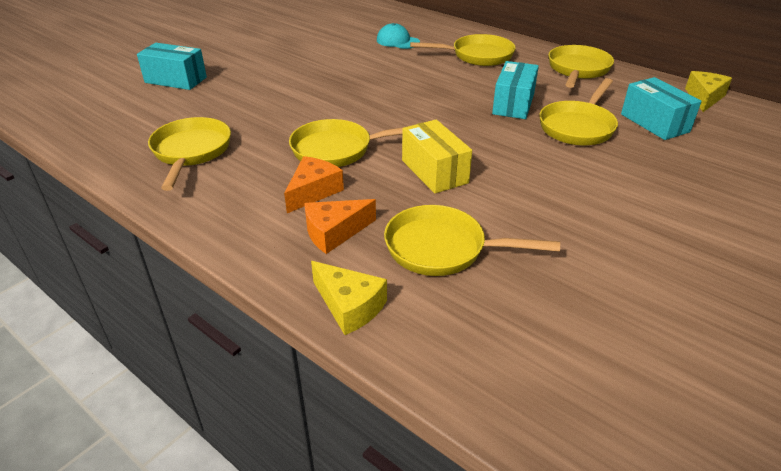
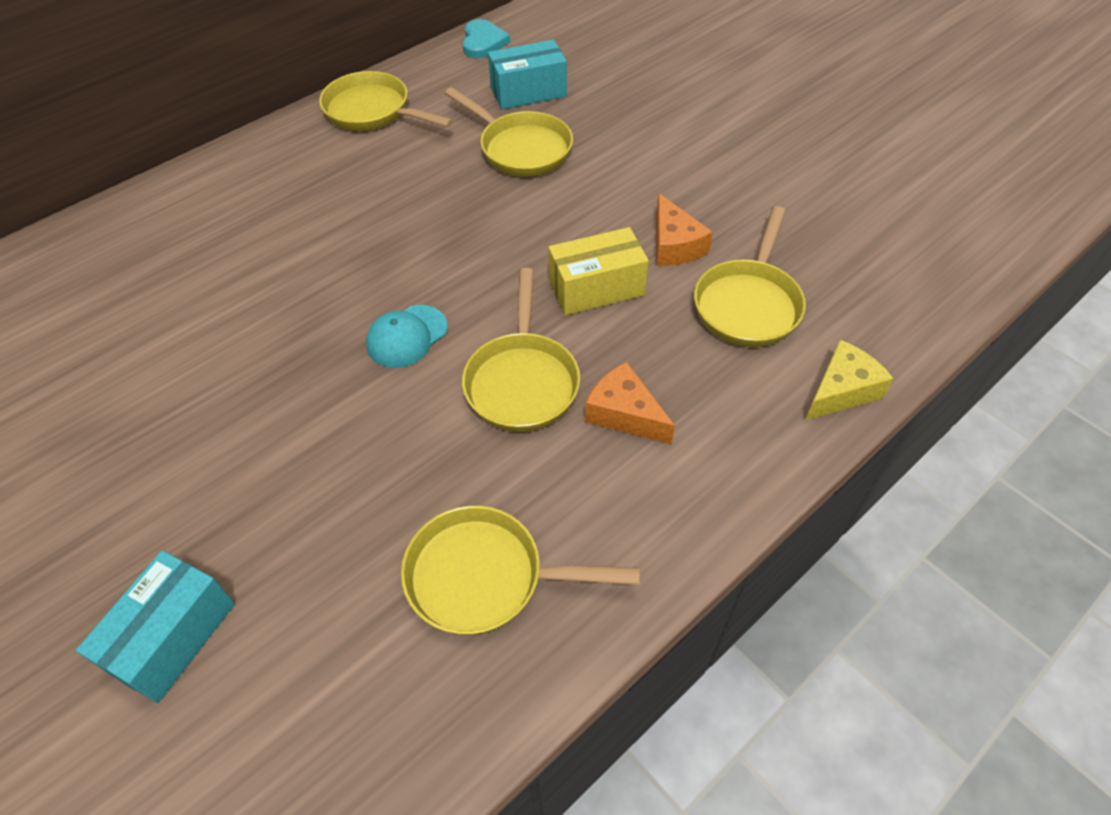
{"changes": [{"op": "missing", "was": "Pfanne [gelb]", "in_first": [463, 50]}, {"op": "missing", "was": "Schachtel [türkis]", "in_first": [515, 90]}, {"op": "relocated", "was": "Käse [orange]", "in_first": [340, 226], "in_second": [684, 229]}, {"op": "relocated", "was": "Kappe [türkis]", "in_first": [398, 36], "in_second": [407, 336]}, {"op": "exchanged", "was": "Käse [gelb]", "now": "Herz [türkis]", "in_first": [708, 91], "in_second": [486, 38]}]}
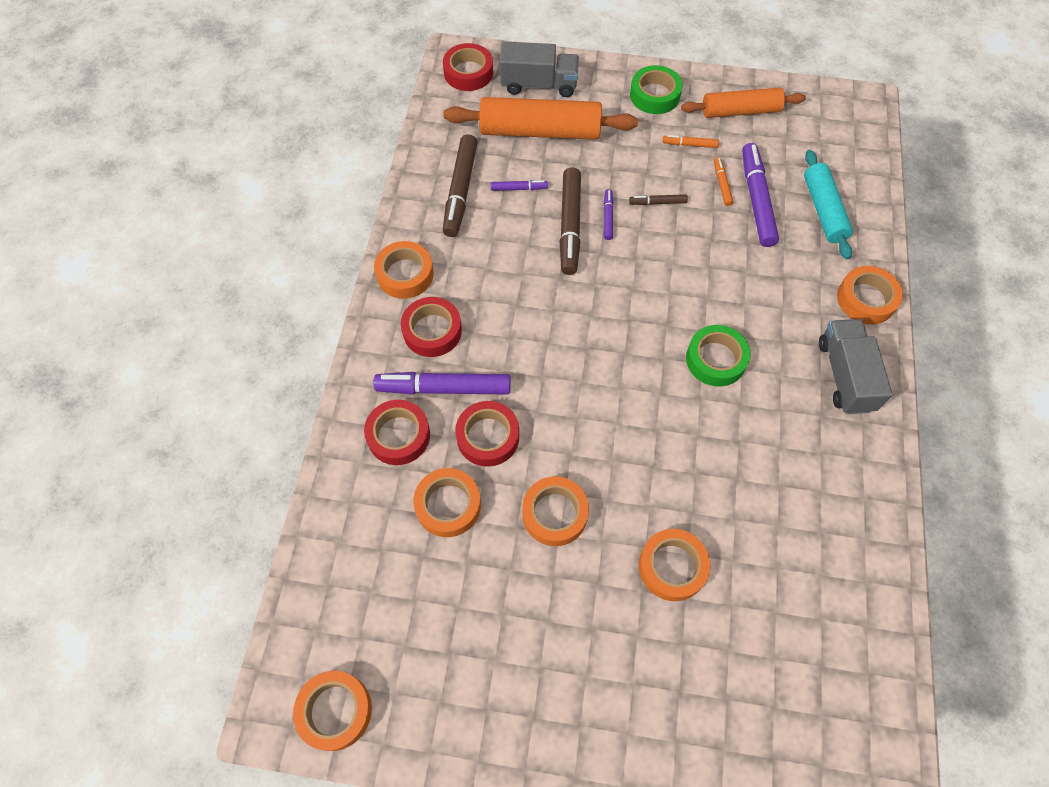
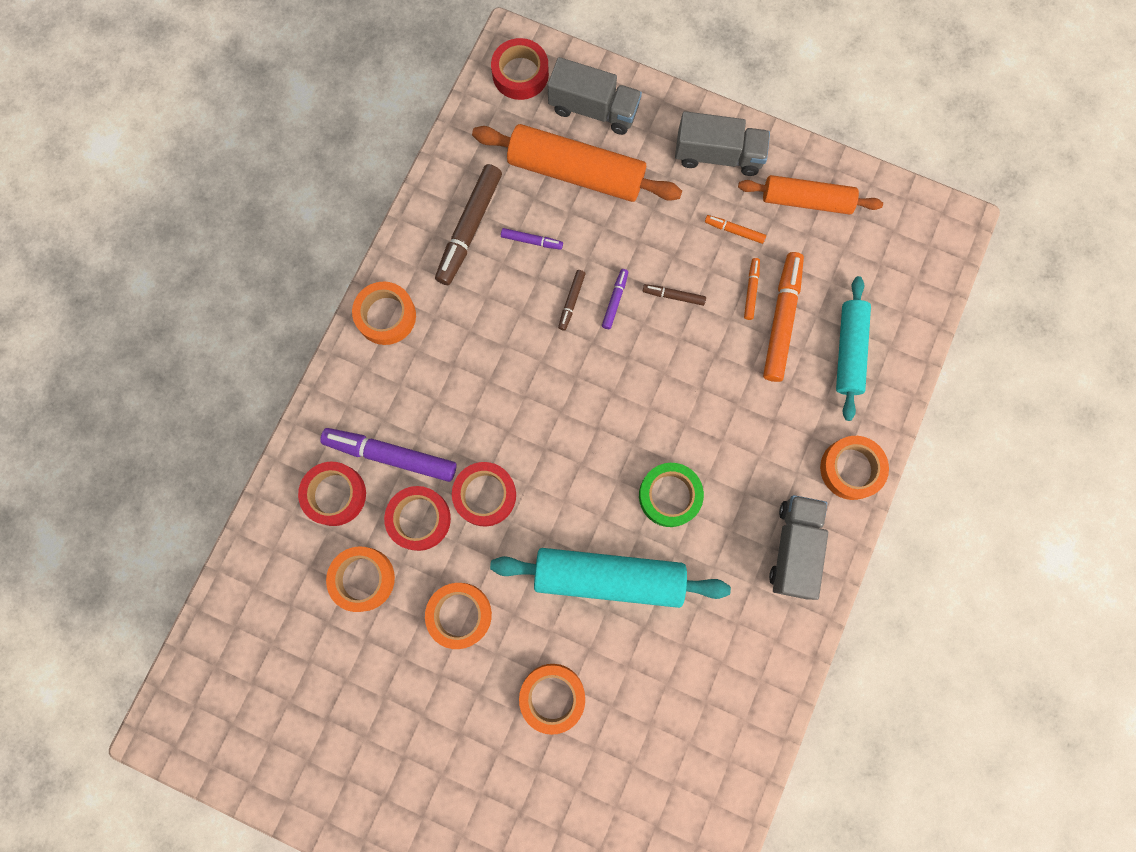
{"changes": [{"op": "missing", "was": "Klebeband [orange]", "in_first": [332, 711]}, {"op": "appeared", "now": "Nudelholz [türkis]", "in_second": [610, 578]}, {"op": "relocated", "was": "Klebeband [rot]", "in_first": [431, 327], "in_second": [484, 494]}, {"op": "exchanged", "was": "Klebeband [grün]", "now": "Lastwagen [grau]", "in_first": [656, 89], "in_second": [722, 143]}, {"op": "colour", "was": "Filzstift [lila]", "now": "Filzstift [orange]", "in_first": [760, 195], "in_second": [783, 317]}, {"op": "size", "was": "Filzstift [braun]", "in_first": [570, 221], "in_second": [571, 300], "ratio": 0.48}]}
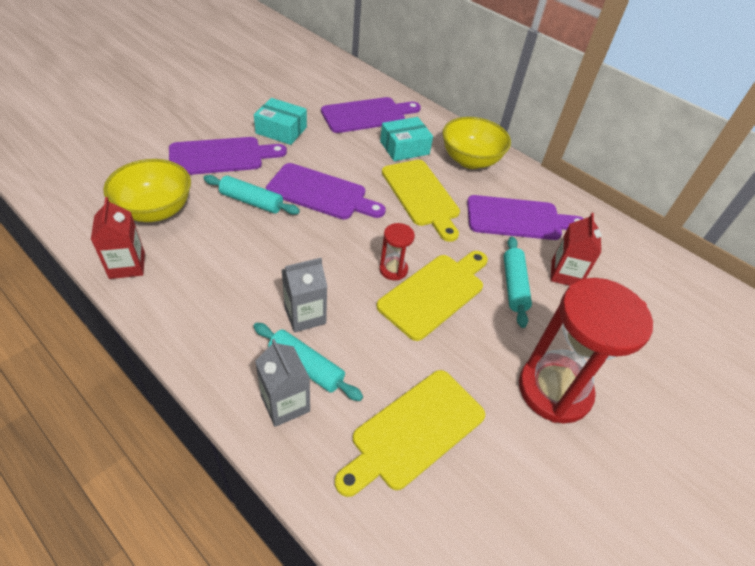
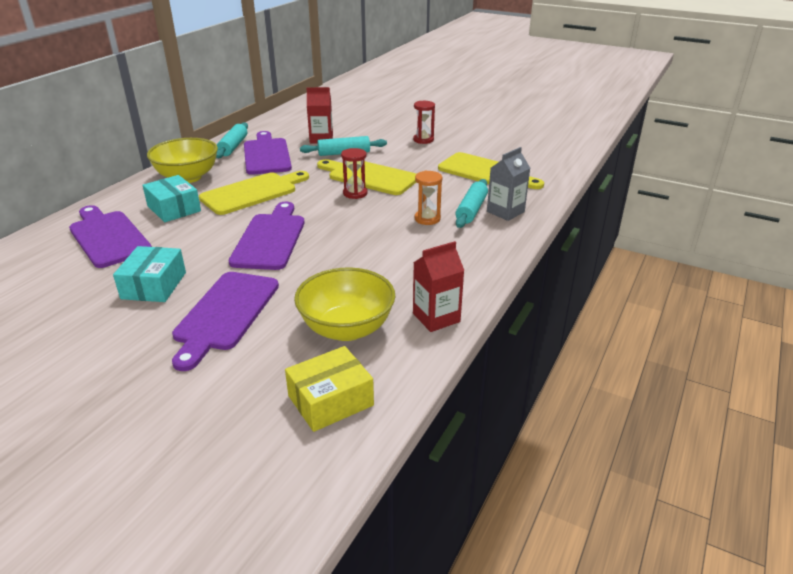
{"changes": [{"op": "appeared", "now": "Schachtel [gelb]", "in_second": [329, 389]}, {"op": "relocated", "was": "Nudelholz [türkis]", "in_first": [252, 195], "in_second": [232, 140]}, {"op": "exchanged", "was": "Getränkekarton [grau]", "now": "Sanduhr [orange]", "in_first": [304, 295], "in_second": [428, 198]}, {"op": "spun", "was": "Schneidebrett [lila]", "in_first": [228, 156], "in_second": [225, 321], "clockwise": -135}, {"op": "size", "was": "Sanduhr [rot]", "in_first": [586, 350], "in_second": [424, 122], "ratio": 0.45}]}
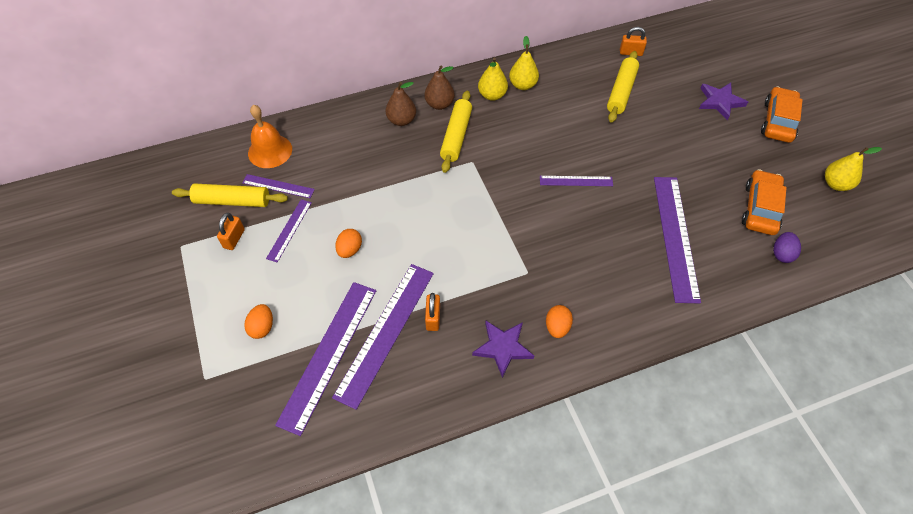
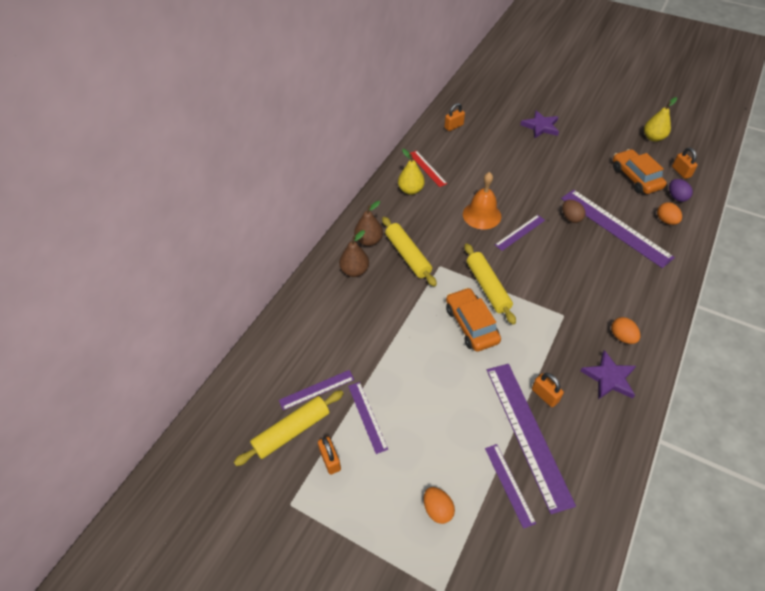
{"changes": [{"op": "missing", "was": "Birne [gelb]", "in_first": [493, 79]}, {"op": "appeared", "now": "Lineal [rot]", "in_second": [429, 169]}, {"op": "appeared", "now": "Ei [braun]", "in_second": [574, 211]}, {"op": "appeared", "now": "Vorhängeschloss [orange]", "in_second": [685, 163]}, {"op": "relocated", "was": "Glocke [orange]", "in_first": [270, 136], "in_second": [482, 200]}, {"op": "relocated", "was": "Ei [orange]", "in_first": [348, 243], "in_second": [669, 213]}, {"op": "relocated", "was": "Nudelholz [gelb]", "in_first": [623, 87], "in_second": [490, 284]}, {"op": "relocated", "was": "Auto [orange]", "in_first": [782, 114], "in_second": [473, 320]}, {"op": "size", "was": "Lineal [lila]", "in_first": [325, 359], "in_second": [510, 486], "ratio": 0.51}]}
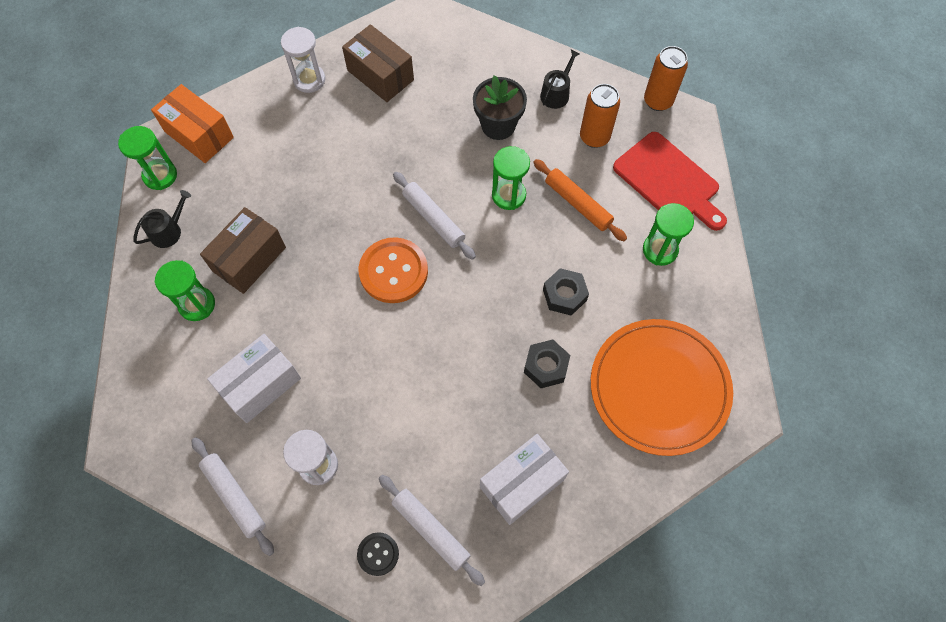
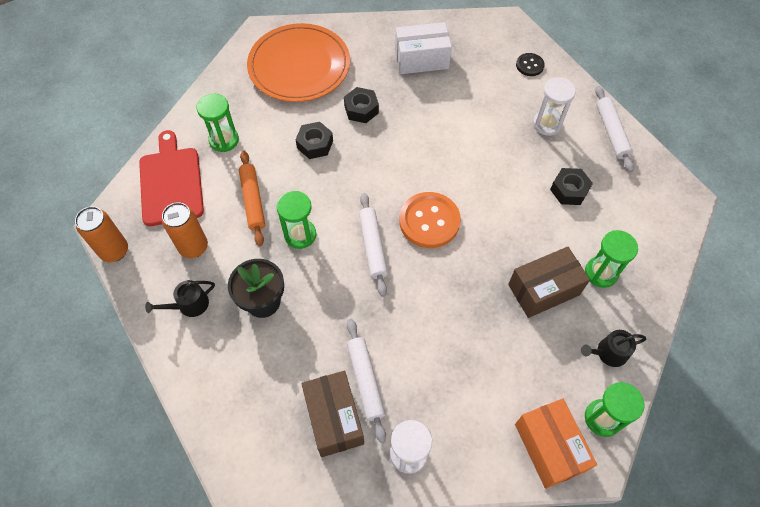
{"changes": [{"op": "relocated", "was": "Nudelholz [weiß]", "in_first": [432, 530], "in_second": [366, 381]}, {"op": "exchanged", "was": "Schachtel [weiß]", "now": "Sechskantmutter [schwarz]", "in_first": [254, 378], "in_second": [571, 186]}]}
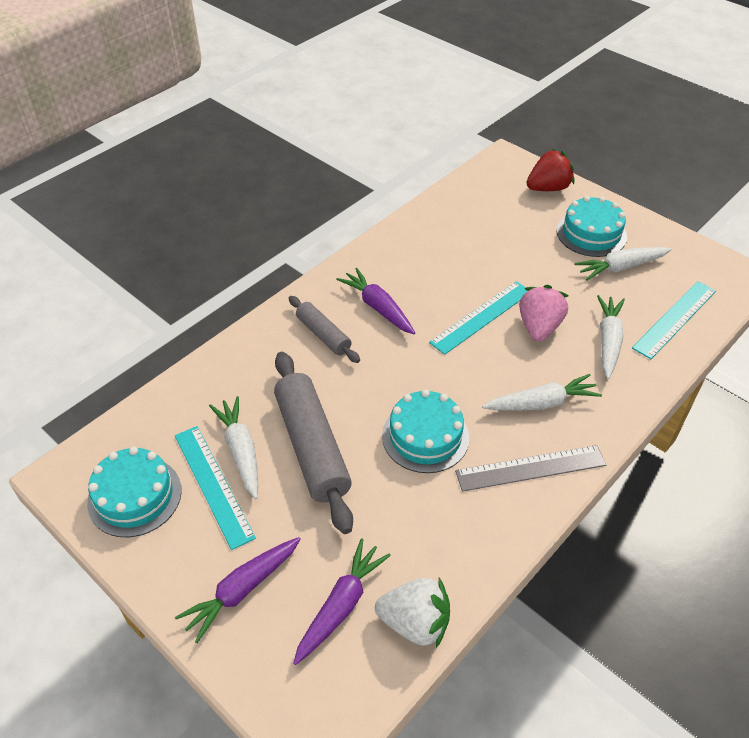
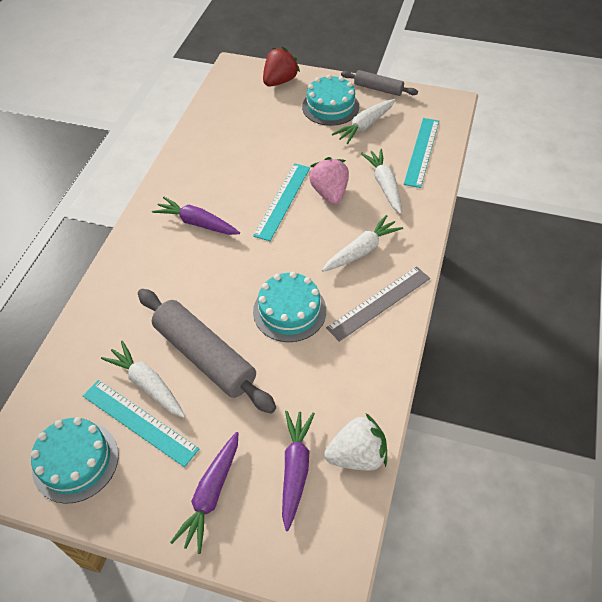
{"changes": [{"op": "relocated", "was": "Nudelholz [grau]", "in_first": [324, 329], "in_second": [379, 83]}]}
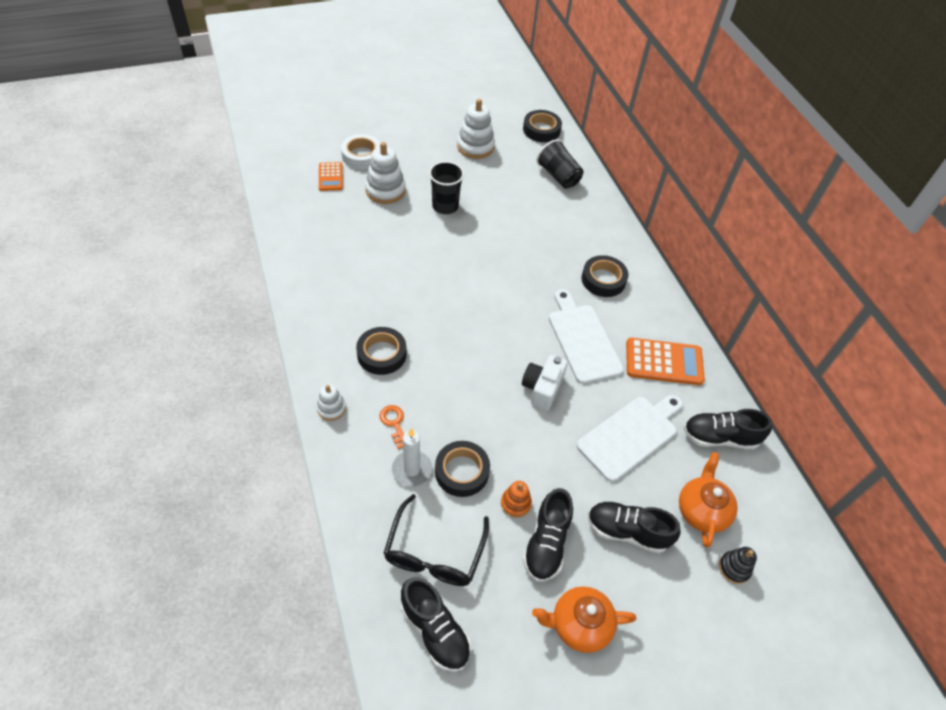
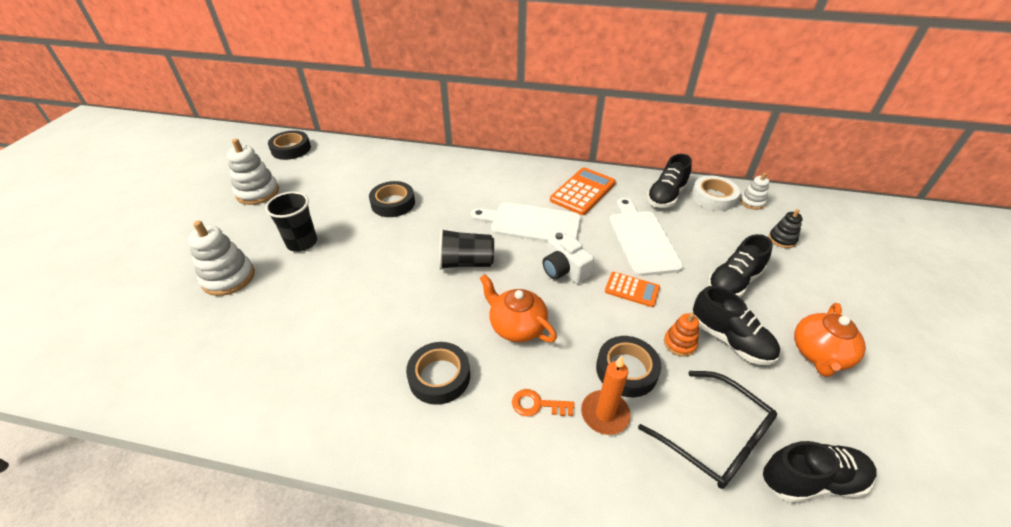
{"changes": [{"op": "relocated", "was": "Stapelspielzeug [weiß]", "in_first": [331, 402], "in_second": [754, 191]}, {"op": "relocated", "was": "Taschenrechner [orange]", "in_first": [331, 176], "in_second": [632, 289]}, {"op": "relocated", "was": "Klebeband [weiß]", "in_first": [361, 151], "in_second": [716, 193]}, {"op": "relocated", "was": "Becher [schwarz]", "in_first": [560, 164], "in_second": [466, 249]}, {"op": "relocated", "was": "Klebeband [schwarz]", "in_first": [605, 276], "in_second": [392, 199]}, {"op": "relocated", "was": "Teekanne [orange]", "in_first": [708, 499], "in_second": [518, 308]}, {"op": "colour", "was": "Kerze [weiß]", "now": "Kerze [orange]", "in_first": [412, 457], "in_second": [605, 395]}]}
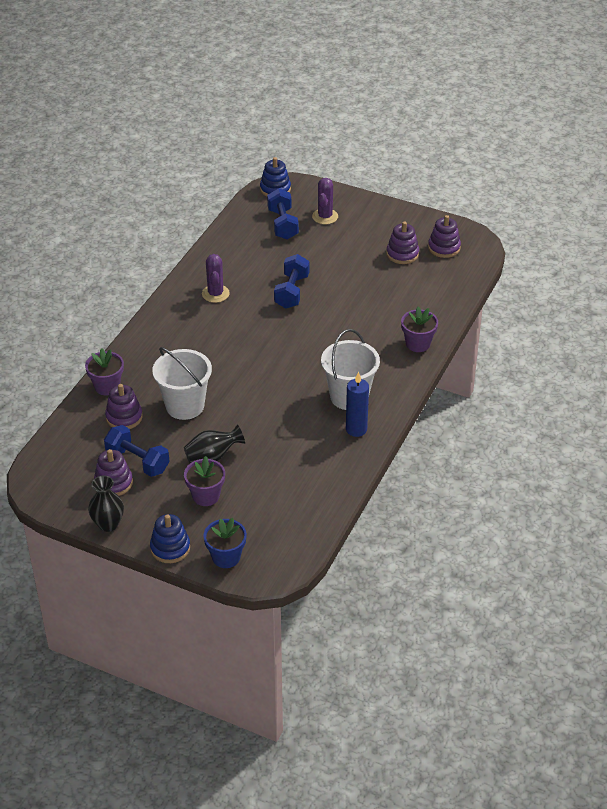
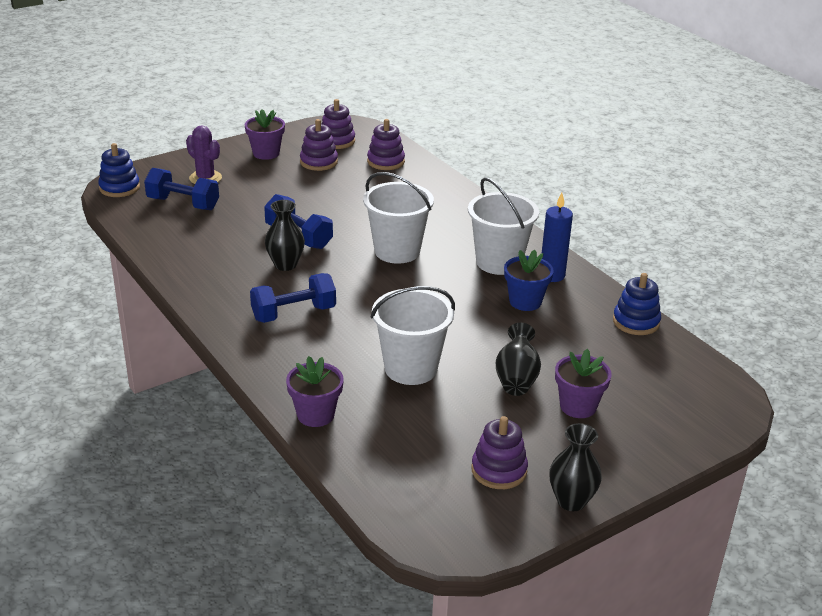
{"changes": [{"op": "missing", "was": "Kaktus [lila]", "in_first": [216, 278]}, {"op": "appeared", "now": "Vase [schwarz]", "in_second": [285, 235]}, {"op": "appeared", "now": "Eimer [weiß]", "in_second": [398, 218]}, {"op": "relocated", "was": "Hantel [blau]", "in_first": [137, 451], "in_second": [293, 298]}, {"op": "relocated", "was": "Stapelspielzeug [lila]", "in_first": [124, 406], "in_second": [386, 144]}, {"op": "relocated", "was": "Stapelspielzeug [blau]", "in_first": [170, 538], "in_second": [637, 304]}, {"op": "relocated", "was": "Blumentopf [blau]", "in_first": [225, 543], "in_second": [529, 280]}, {"op": "relocated", "was": "Blumentopf [lila]", "in_first": [419, 329], "in_second": [265, 134]}]}
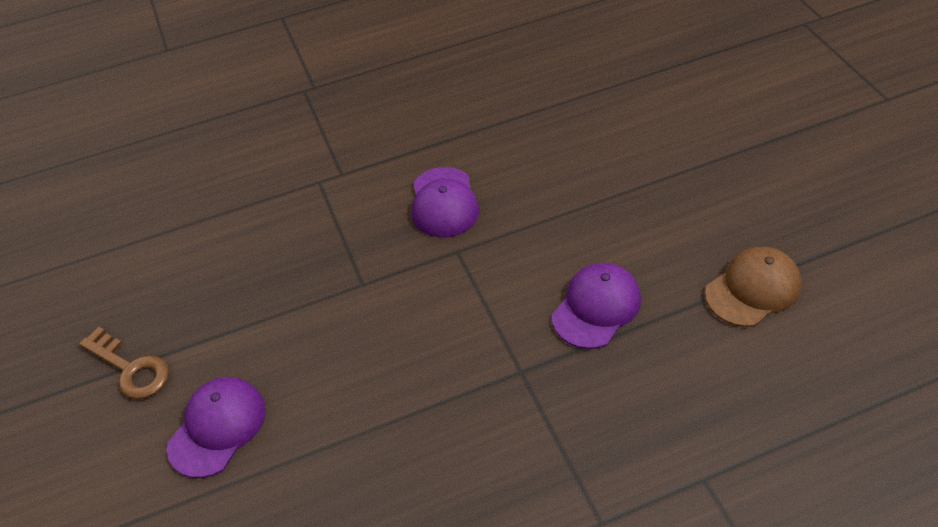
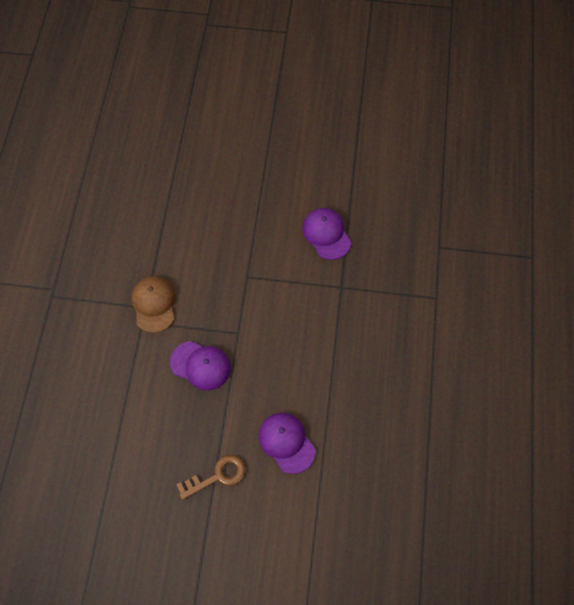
{"changes": [{"op": "relocated", "was": "Kappe [lila]", "in_first": [445, 202], "in_second": [200, 365]}, {"op": "relocated", "was": "Kappe [braun]", "in_first": [753, 287], "in_second": [154, 304]}]}
